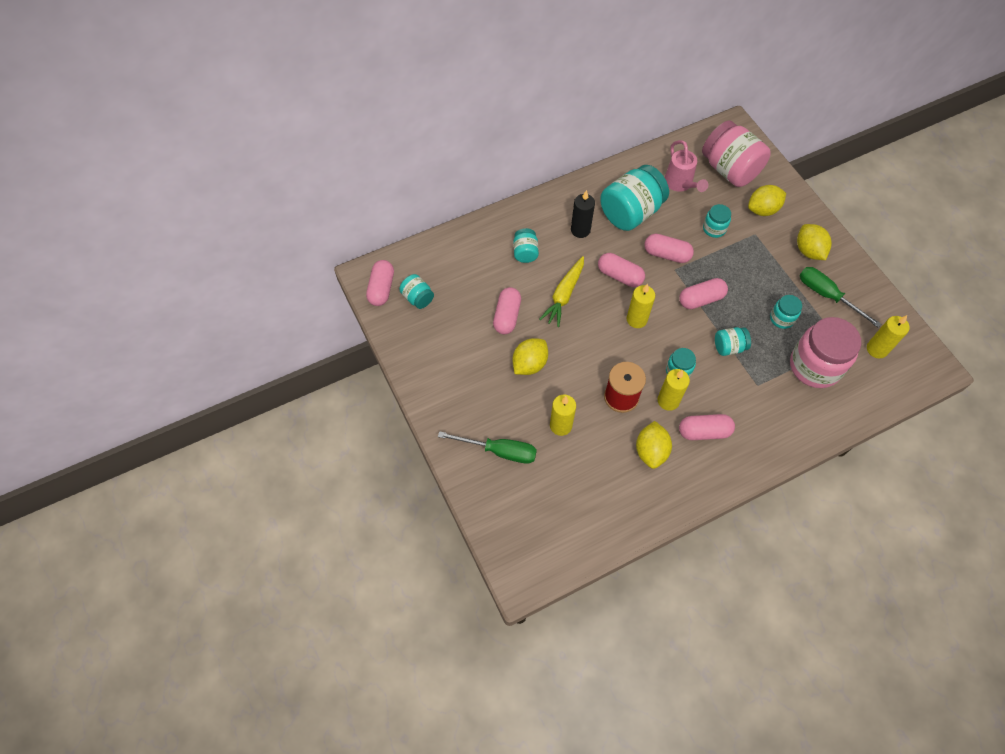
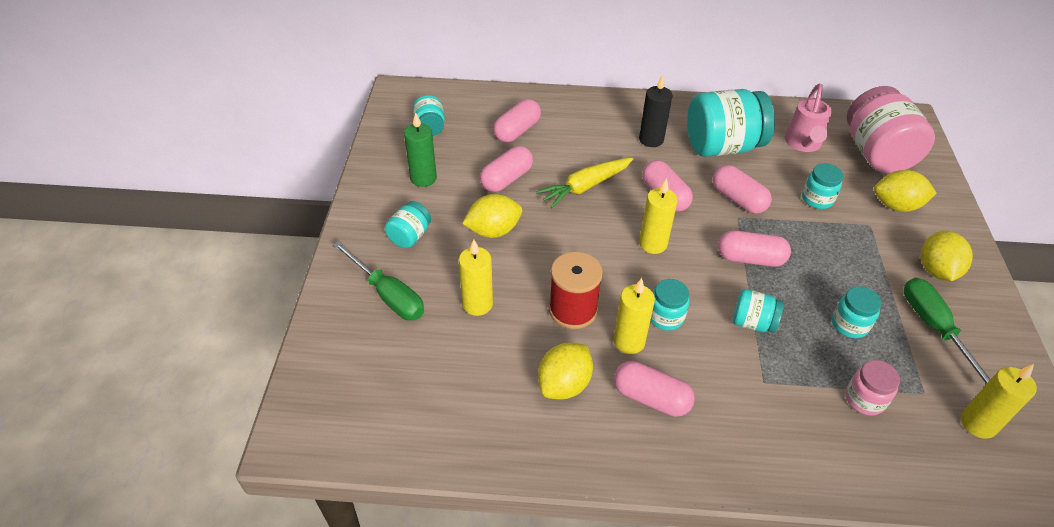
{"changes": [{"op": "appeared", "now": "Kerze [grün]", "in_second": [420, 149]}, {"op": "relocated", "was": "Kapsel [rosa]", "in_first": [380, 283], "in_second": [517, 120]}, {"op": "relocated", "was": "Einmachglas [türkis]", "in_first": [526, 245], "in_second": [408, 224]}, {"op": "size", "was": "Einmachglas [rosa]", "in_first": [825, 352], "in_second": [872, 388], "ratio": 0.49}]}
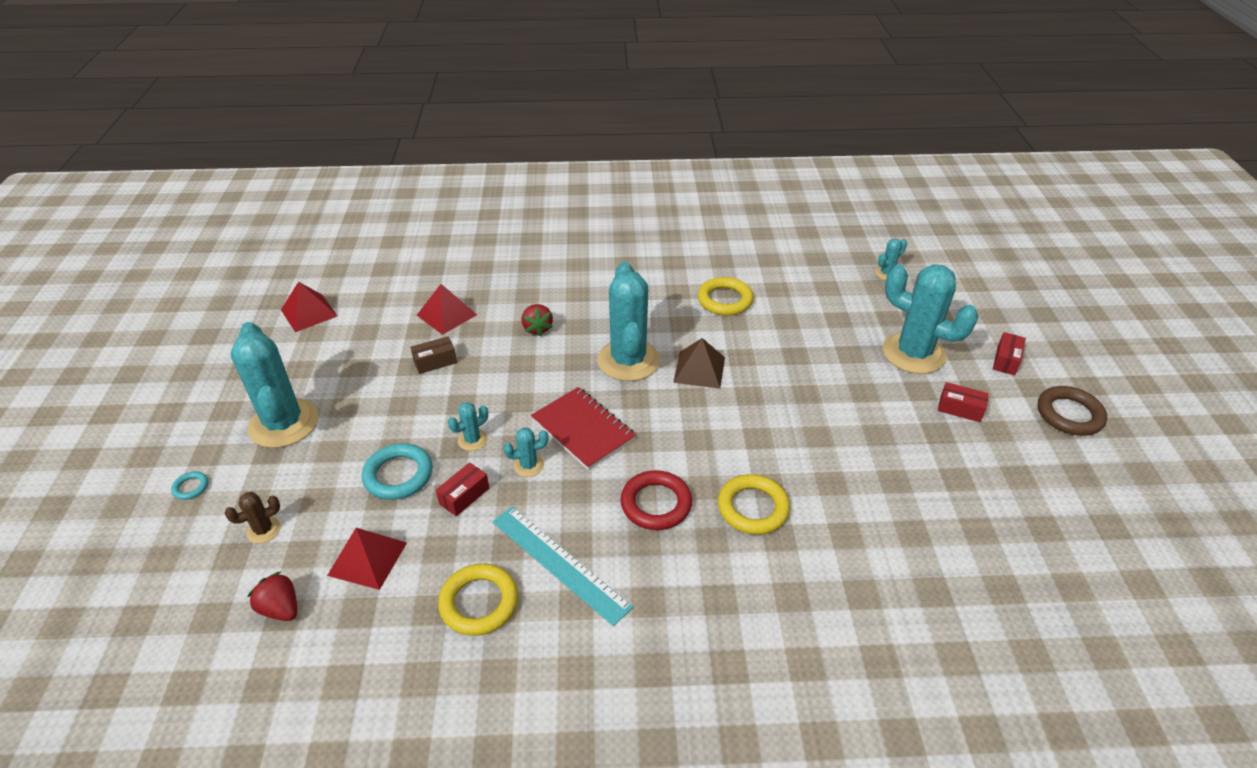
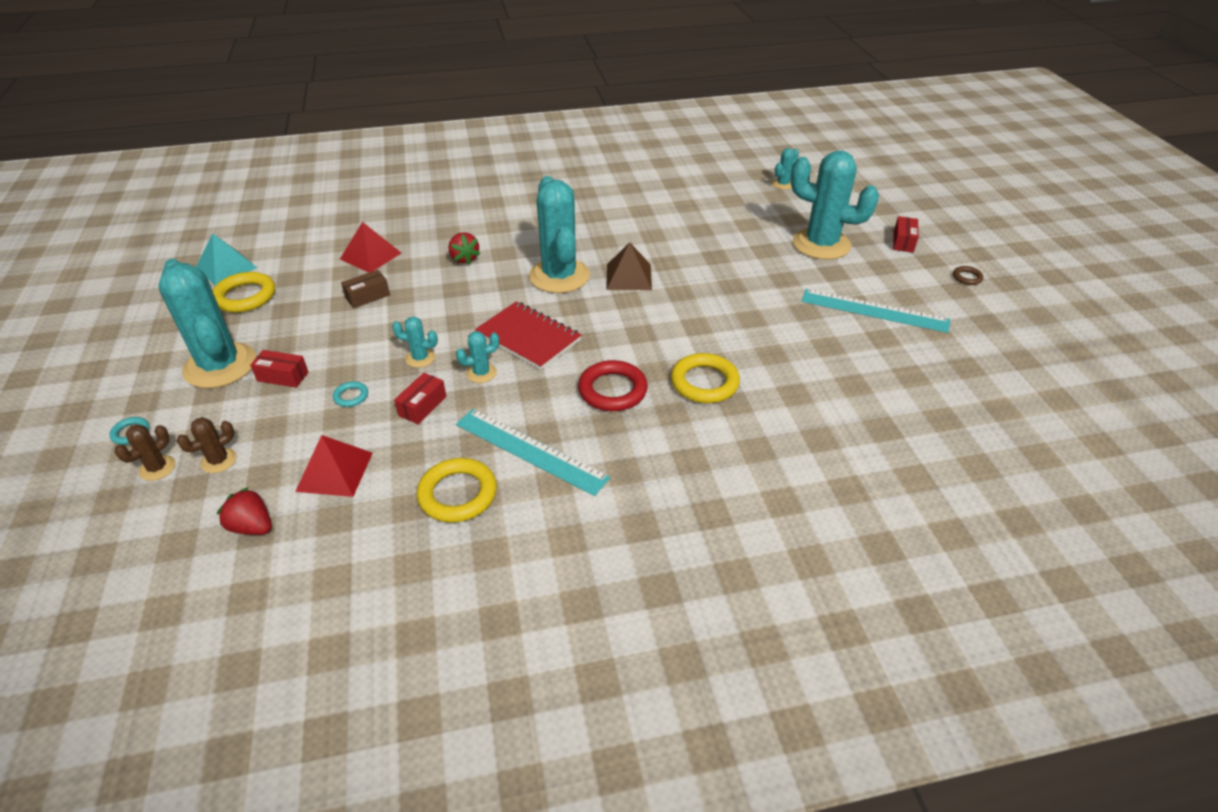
{"changes": [{"op": "appeared", "now": "Kaktus [braun]", "in_second": [145, 453]}, {"op": "appeared", "now": "Lineal [türkis]", "in_second": [875, 311]}, {"op": "relocated", "was": "Ring [gelb]", "in_first": [725, 296], "in_second": [243, 292]}, {"op": "relocated", "was": "Schachtel [rot]", "in_first": [963, 402], "in_second": [279, 369]}, {"op": "colour", "was": "Pyramide [rot]", "now": "Pyramide [türkis]", "in_first": [309, 307], "in_second": [226, 259]}, {"op": "spun", "was": "Kaktus [türkis]", "in_first": [468, 426], "in_second": [415, 342], "clockwise": 60}, {"op": "size", "was": "Ring [türkis]", "in_first": [397, 471], "in_second": [350, 394], "ratio": 0.49}, {"op": "size", "was": "Ring [braun]", "in_first": [1072, 411], "in_second": [968, 275], "ratio": 0.49}]}
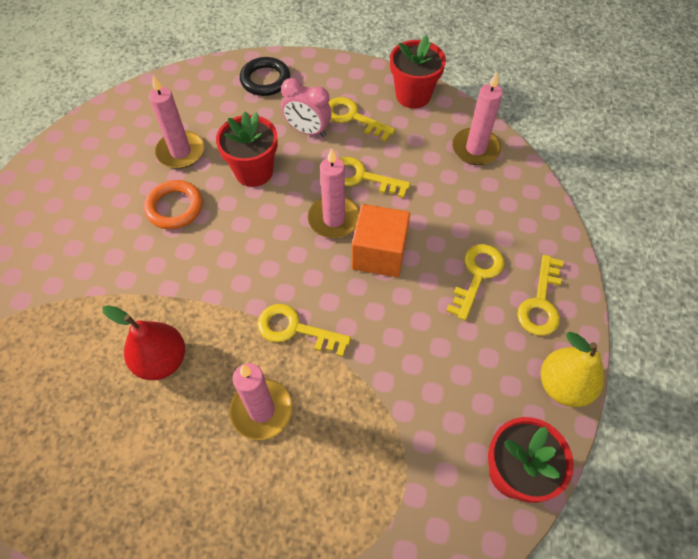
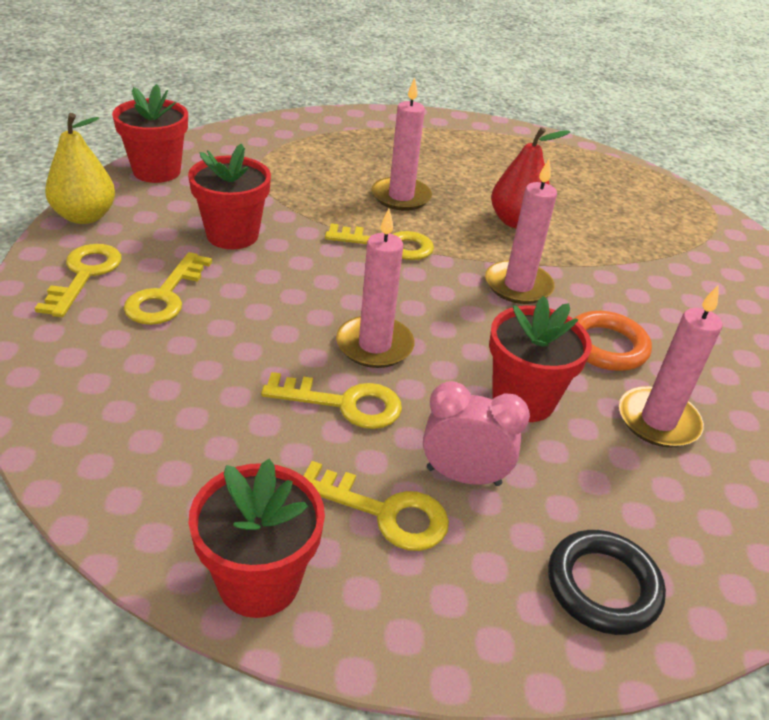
{"changes": [{"op": "missing", "was": "Kubus [orange]", "in_first": [381, 240]}, {"op": "appeared", "now": "Blumentopf [rot]", "in_second": [229, 196]}, {"op": "relocated", "was": "Kerze [rosa]", "in_first": [477, 118], "in_second": [521, 231]}]}
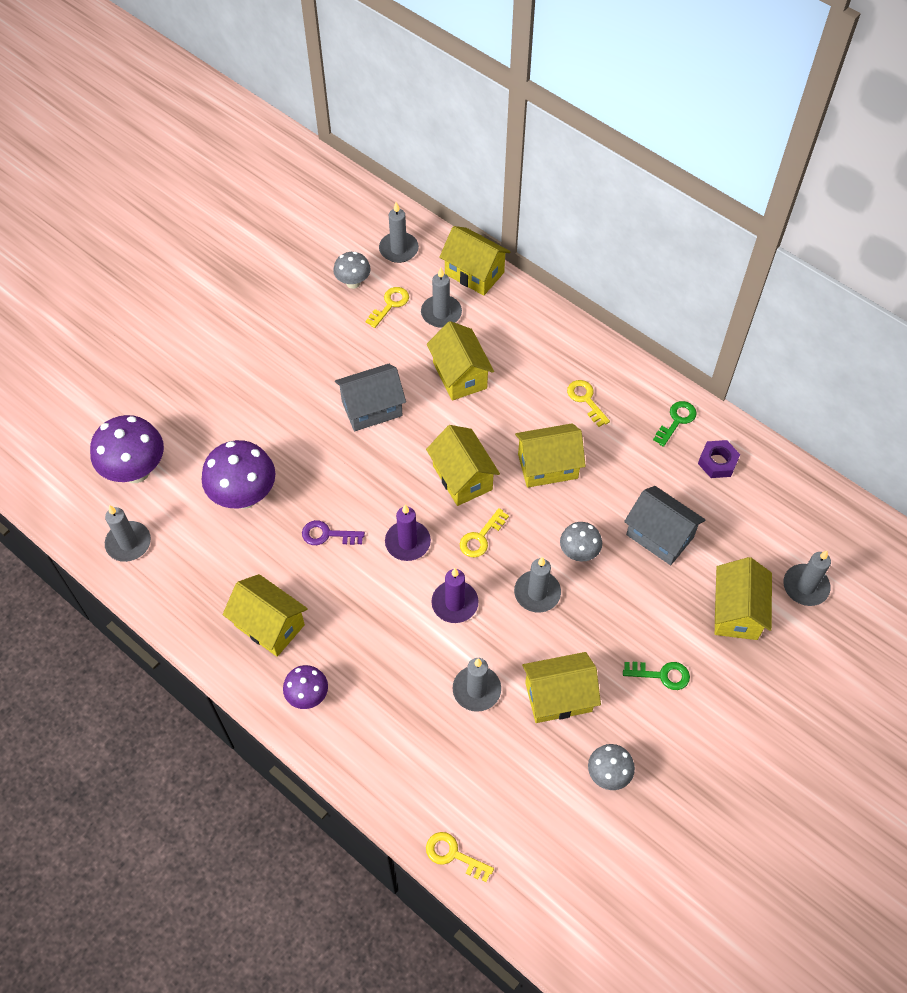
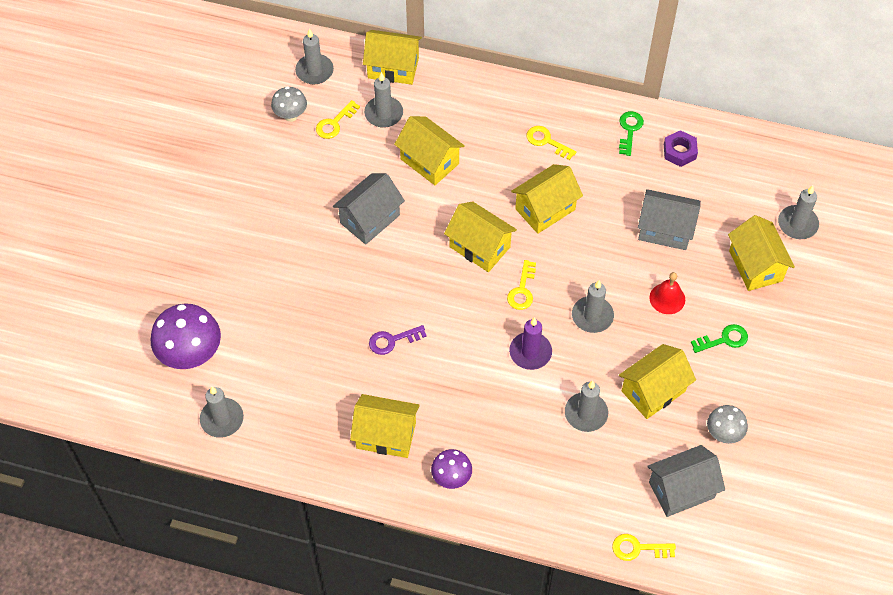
{"changes": [{"op": "missing", "was": "Pilz [lila]", "in_first": [239, 474]}, {"op": "missing", "was": "Kerze [lila]", "in_first": [408, 533]}, {"op": "missing", "was": "Pilz [grau]", "in_first": [581, 542]}, {"op": "appeared", "now": "Haus [grau]", "in_second": [686, 481]}, {"op": "appeared", "now": "Glocke [rot]", "in_second": [667, 293]}, {"op": "spun", "was": "Schlüssel [gelb]", "in_first": [387, 307], "in_second": [338, 119], "clockwise": -150}]}
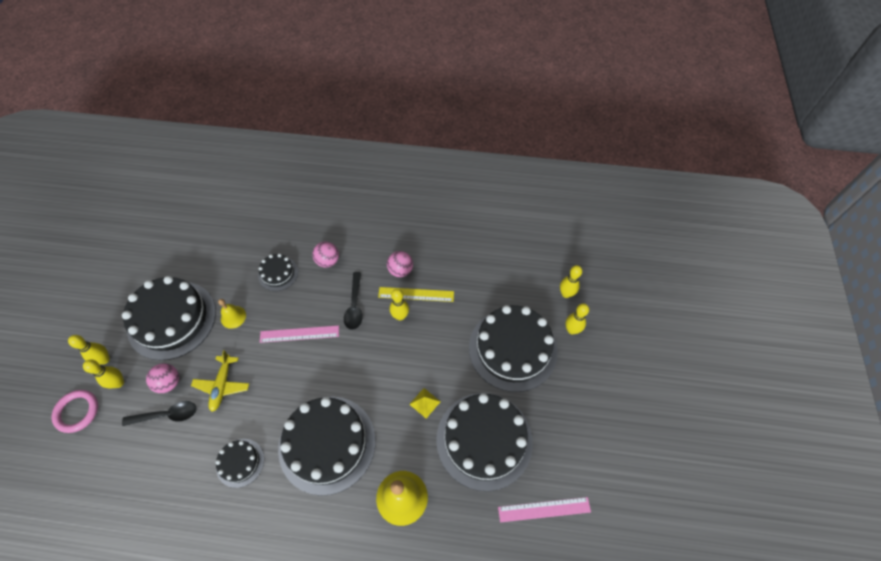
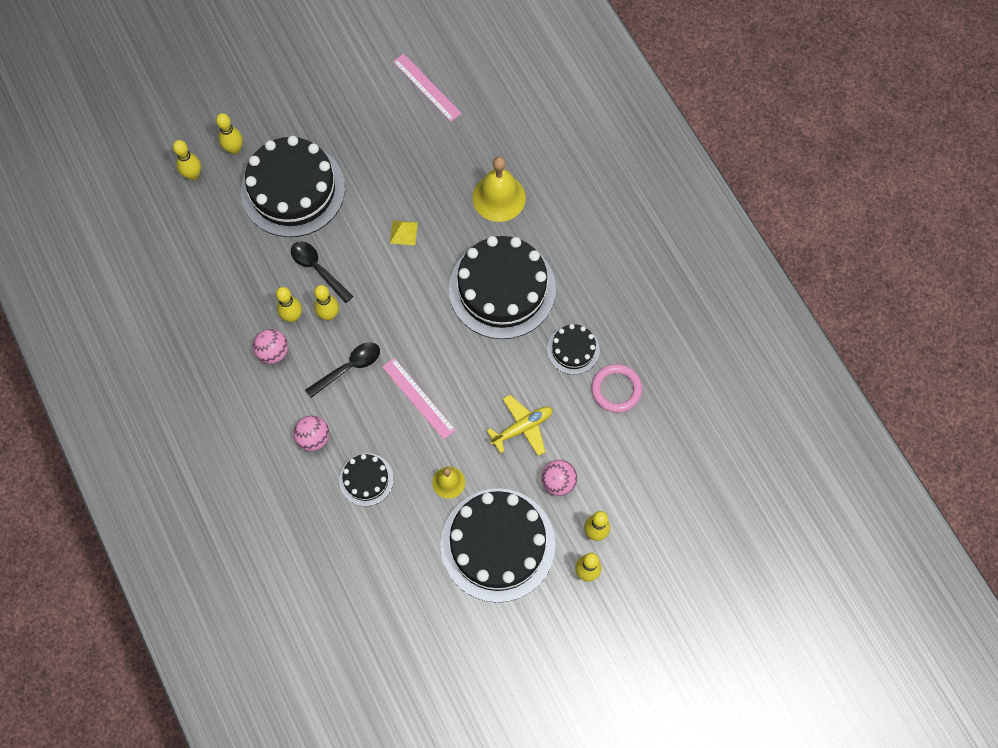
{"changes": [{"op": "missing", "was": "Kuchen [schwarz]", "in_first": [484, 442]}, {"op": "relocated", "was": "Ring [rosa]", "in_first": [75, 411], "in_second": [616, 388]}, {"op": "relocated", "was": "Löffel [schwarz]", "in_first": [159, 413], "in_second": [322, 272]}, {"op": "exchanged", "was": "Lineal [gelb]", "now": "Bowlingkegel [gelb]", "in_first": [416, 294], "in_second": [289, 304]}]}
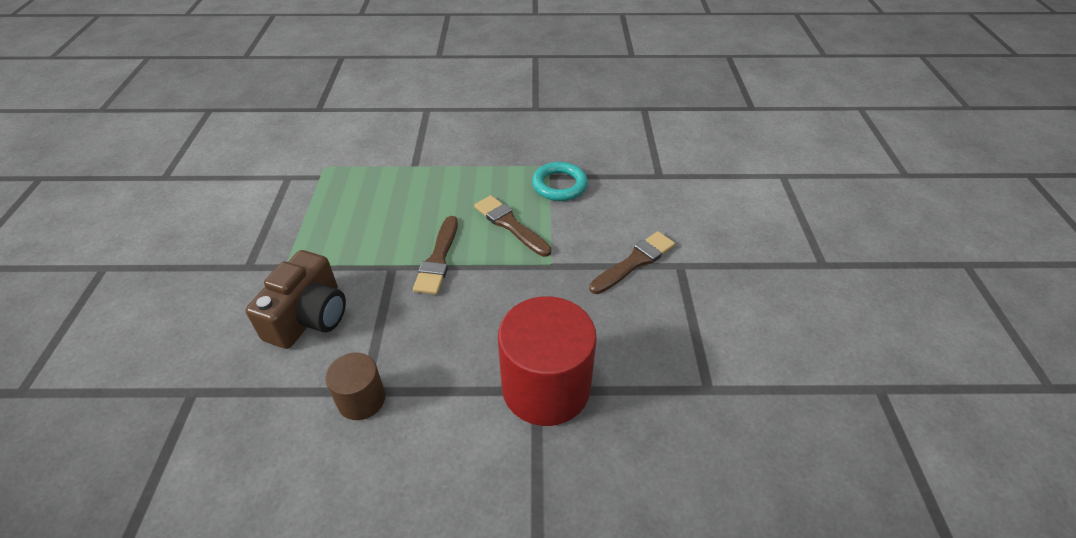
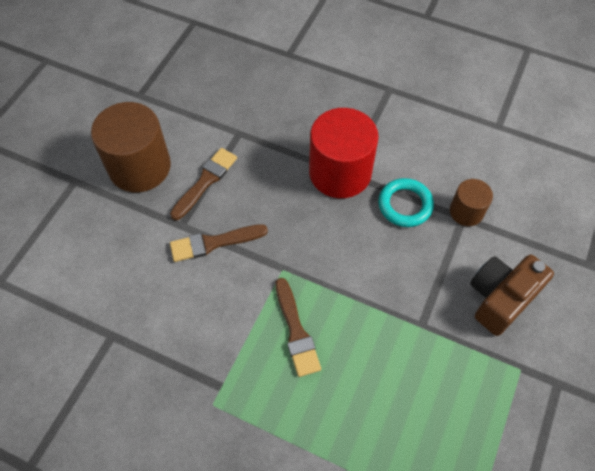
{"changes": [{"op": "appeared", "now": "Vollzylinder [braun]", "in_second": [131, 147]}, {"op": "relocated", "was": "Pinsel [braun]", "in_first": [435, 255], "in_second": [203, 184]}, {"op": "relocated", "was": "Ring [türkis]", "in_first": [560, 181], "in_second": [406, 202]}]}
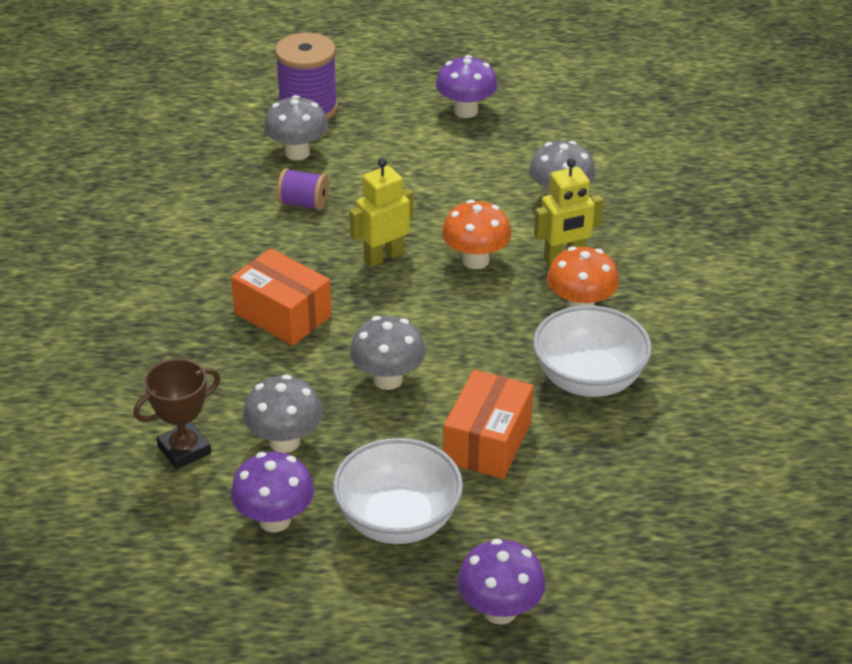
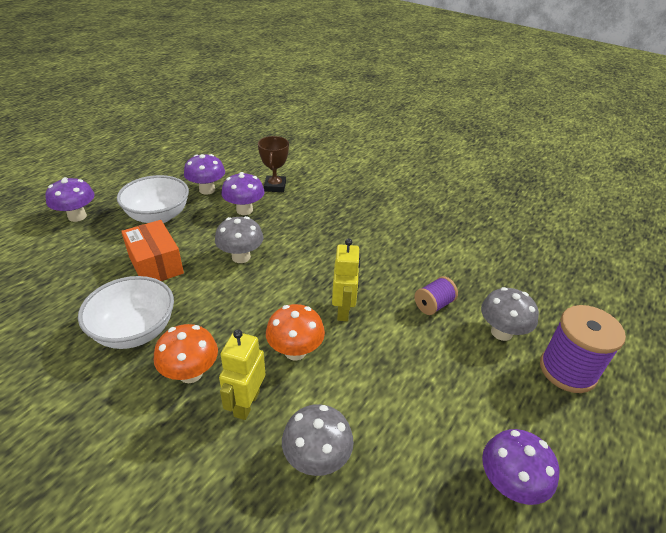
{"changes": [{"op": "missing", "was": "Schachtel [orange]", "in_first": [281, 297]}, {"op": "colour", "was": "Pilz [grau]", "now": "Pilz [lila]", "in_first": [282, 414], "in_second": [243, 193]}]}
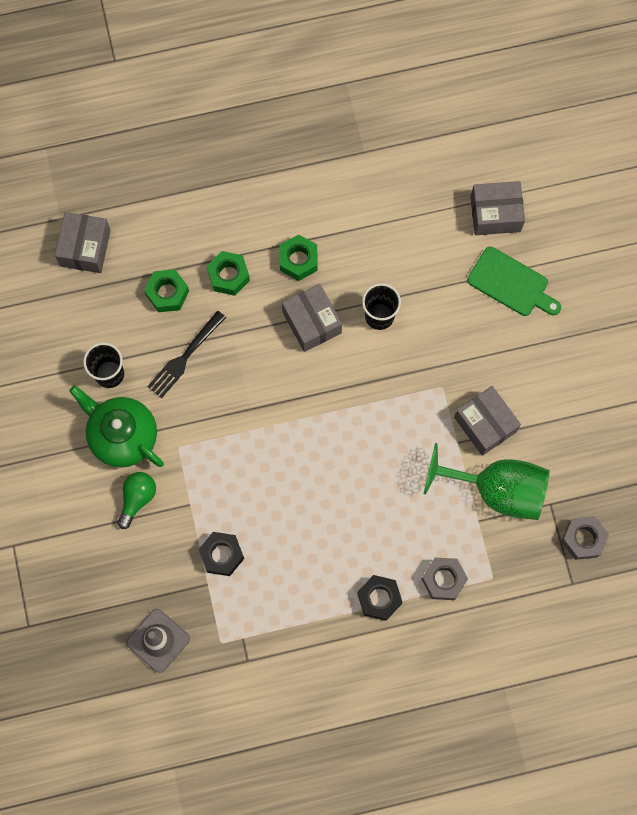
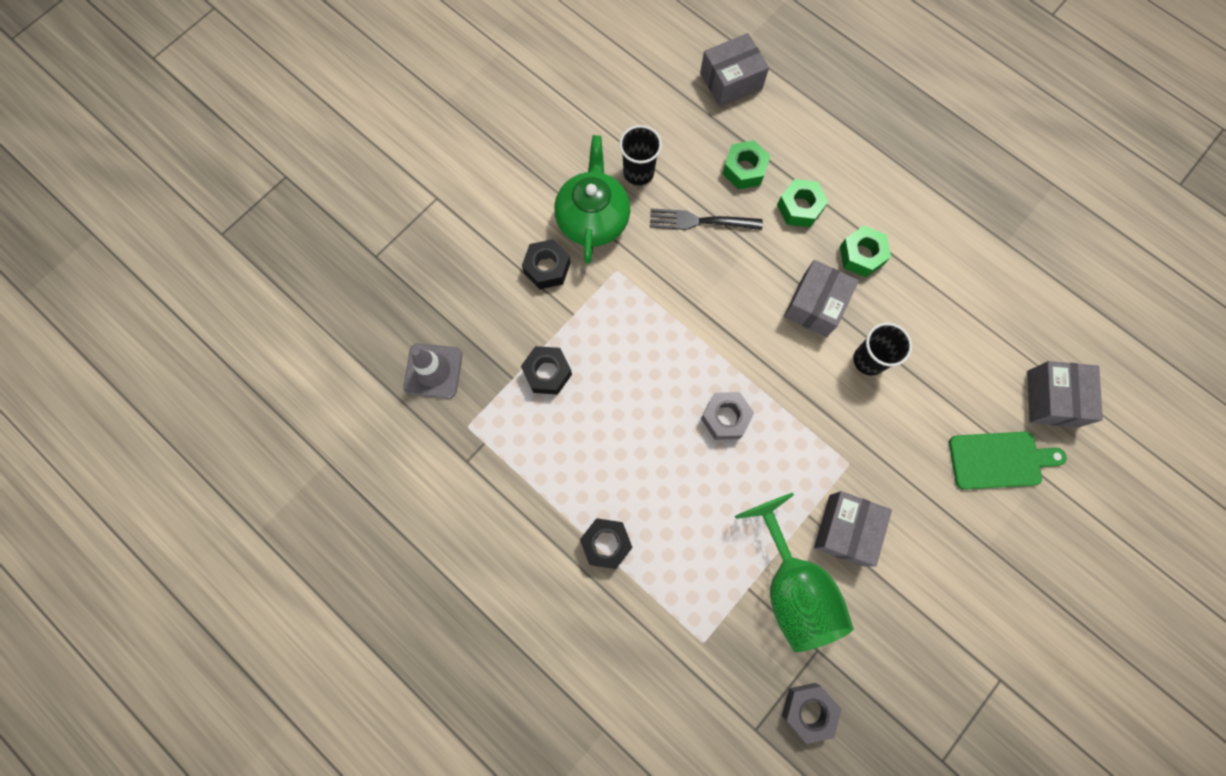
{"changes": [{"op": "relocated", "was": "Sechskantmutter [grau]", "in_first": [444, 579], "in_second": [727, 416]}, {"op": "exchanged", "was": "Glühbirne [grün]", "now": "Sechskantmutter [schwarz]", "in_first": [136, 500], "in_second": [546, 264]}, {"op": "spun", "was": "Schneidebrett [grün]", "in_first": [514, 281], "in_second": [1007, 461], "clockwise": -90}, {"op": "spun", "was": "Schachtel [grau]", "in_first": [497, 208], "in_second": [1065, 394], "clockwise": 45}]}
